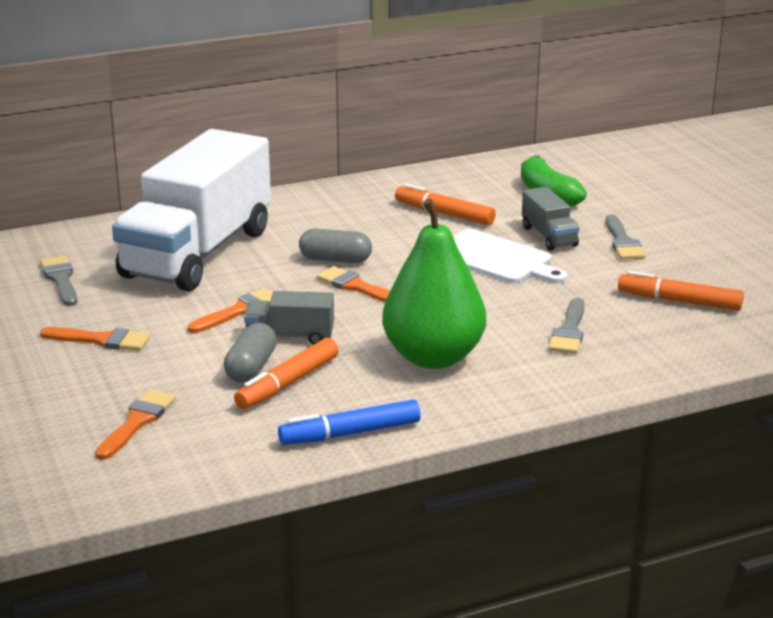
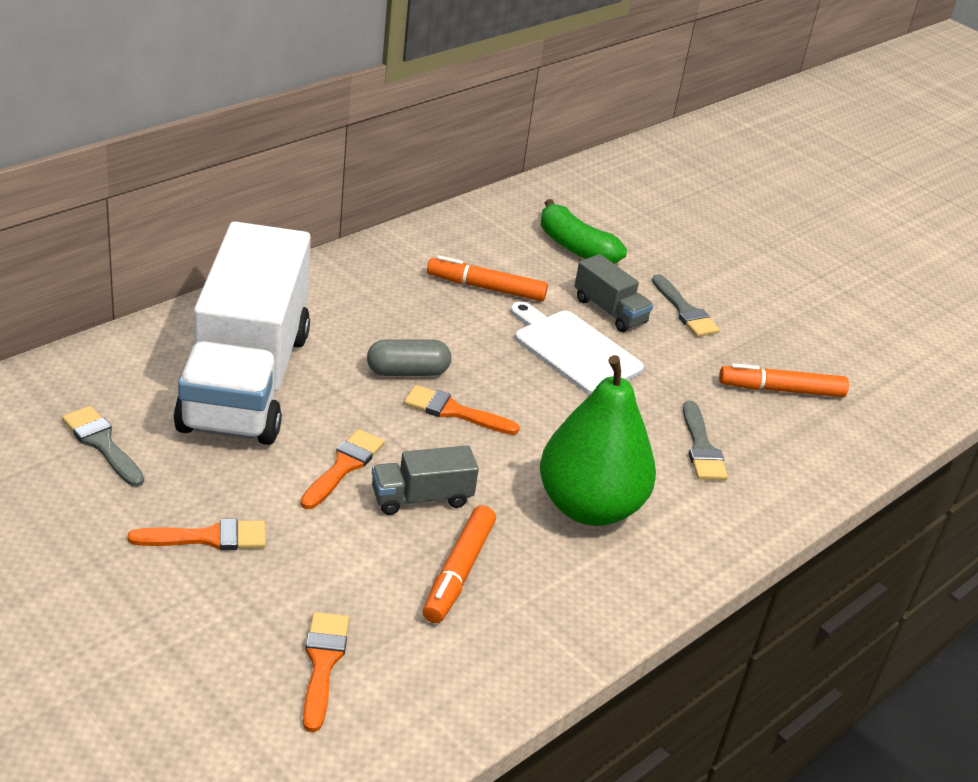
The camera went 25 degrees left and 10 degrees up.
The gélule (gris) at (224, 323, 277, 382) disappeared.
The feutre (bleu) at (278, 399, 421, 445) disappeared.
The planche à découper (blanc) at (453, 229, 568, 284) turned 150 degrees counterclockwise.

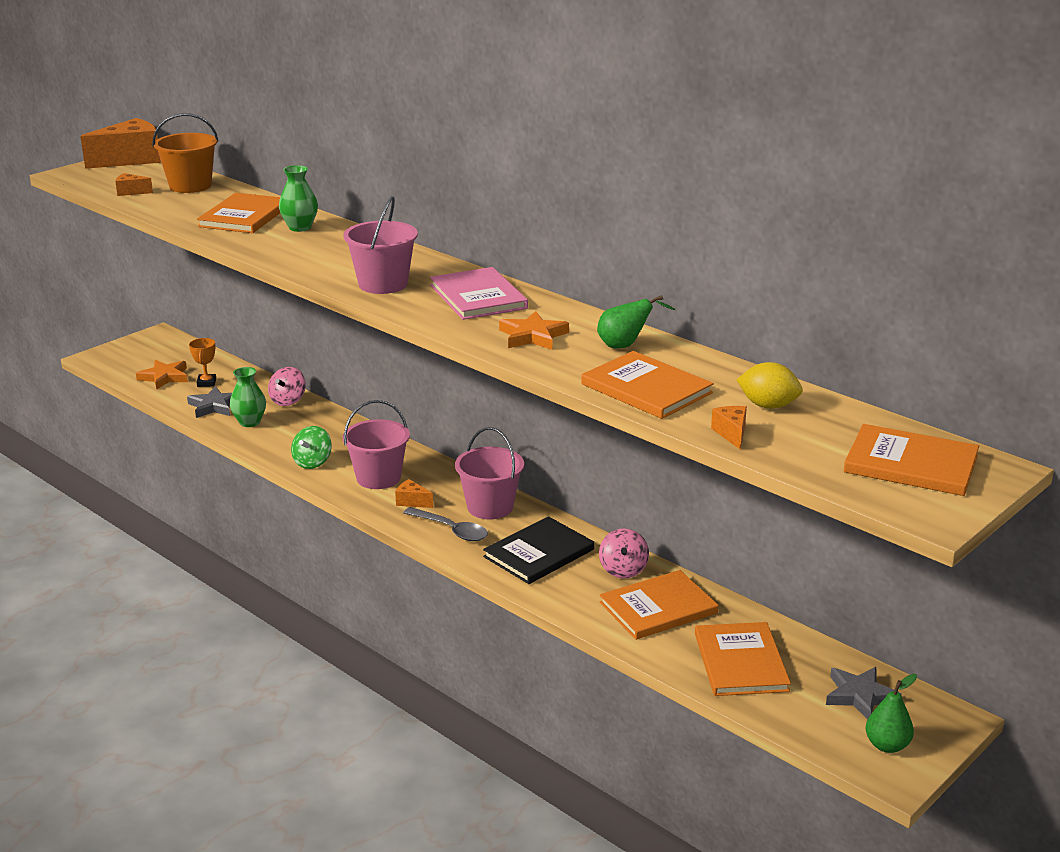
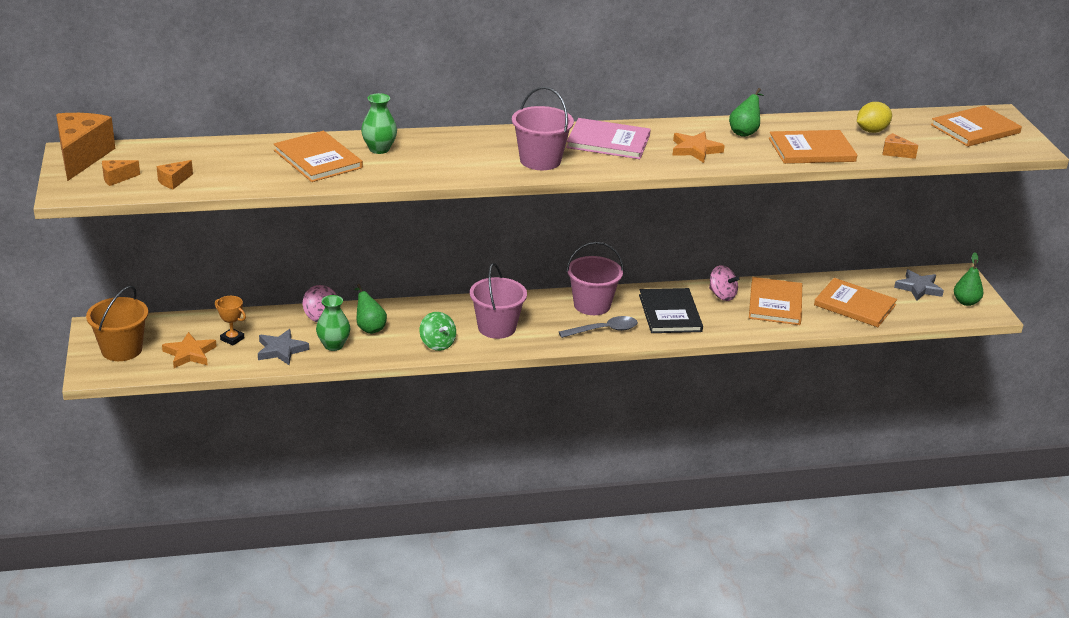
The camera went 55 degrees left and 5 degrees up.
The poire (vert) at (354, 284, 387, 334) appeared.
The seau (orange) moved from (153, 113, 218, 193) to (86, 286, 148, 361).
The fromage (orange) moved from (395, 479, 433, 508) to (102, 160, 140, 186).

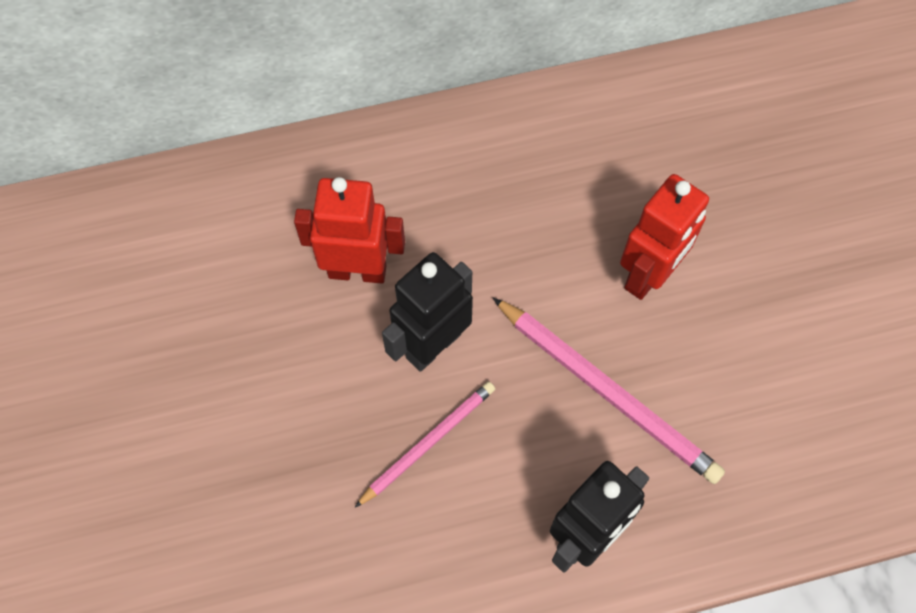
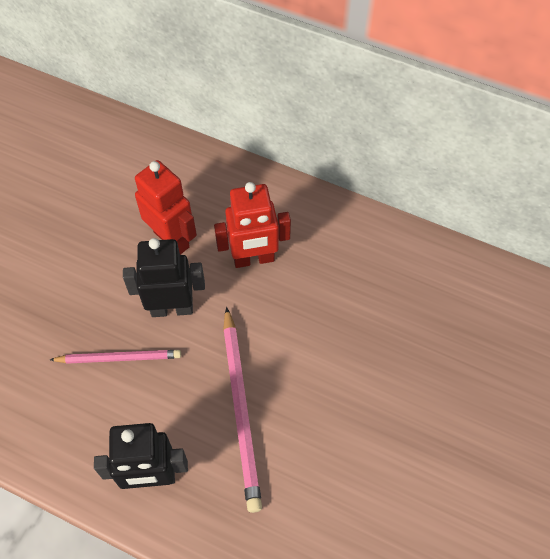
The camera went 40 degrees right and 5 degrees down.
The robot (rouge) moved from (620, 174, 709, 300) to (214, 182, 291, 268).

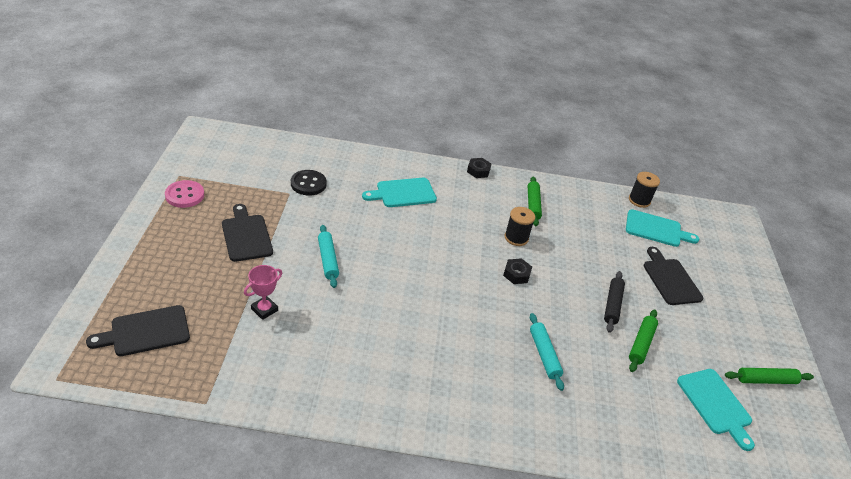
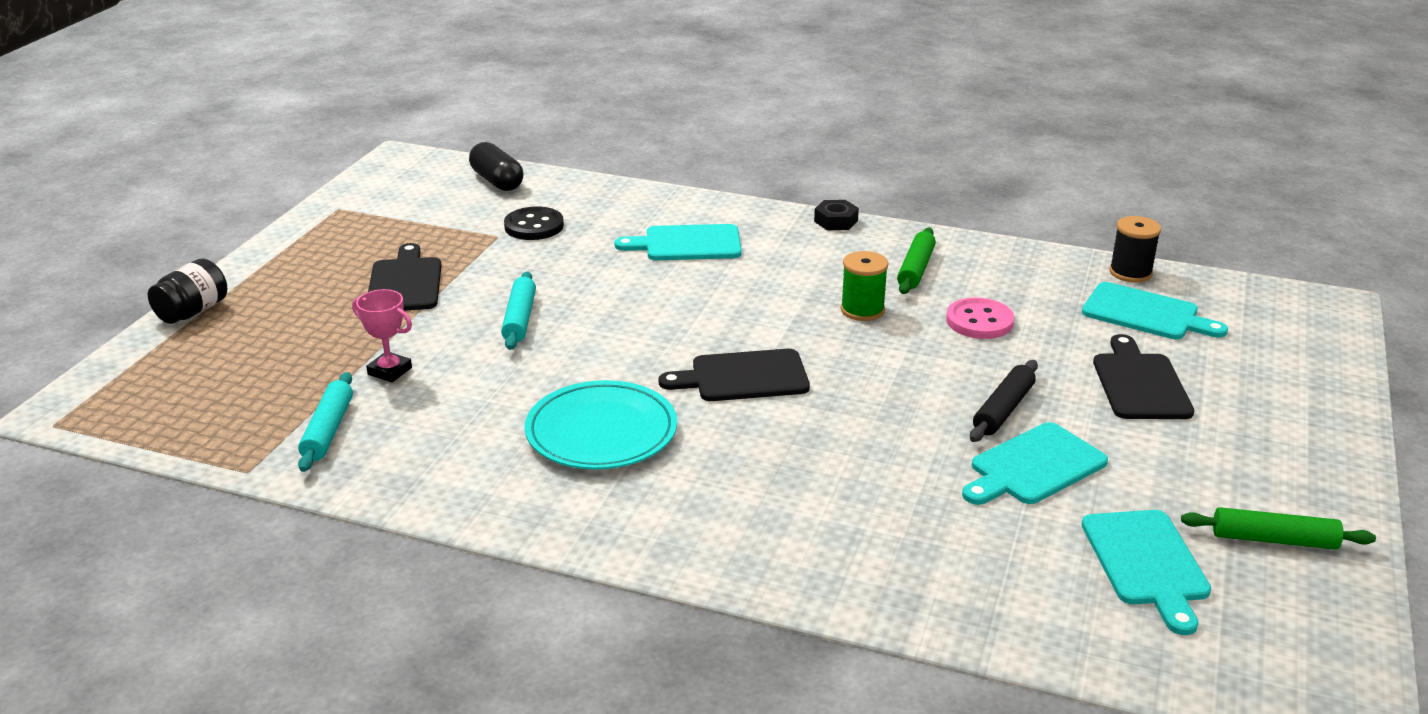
The camera went 20 degrees right and 10 degrees down.
The écrou (noir) at (503, 258, 532, 284) disappeared.
The bocal (noir) at (148, 258, 227, 324) appeared.
The gélule (noir) at (469, 142, 523, 191) appeared.
The assiette (turquoise) at (525, 380, 677, 469) appeared.
The planche à découper (noir) moved from (86, 305, 190, 356) to (659, 349, 810, 401).
The bouton (rose) moved from (165, 180, 204, 208) to (946, 298, 1014, 339).
The rouleau à pâtisserie (turquoise) moved from (530, 313, 564, 391) to (298, 372, 353, 472).
The rouleau à pâtisserie (vert) at (629, 310, 658, 372) was replaced by the planche à découper (turquoise) at (962, 422, 1108, 505).
The bobine (noir) at (504, 207, 535, 246) became the bobine (vert) at (841, 251, 888, 321).
The trophée (rose) at (244, 265, 282, 320) turned 60 degrees clockwise.

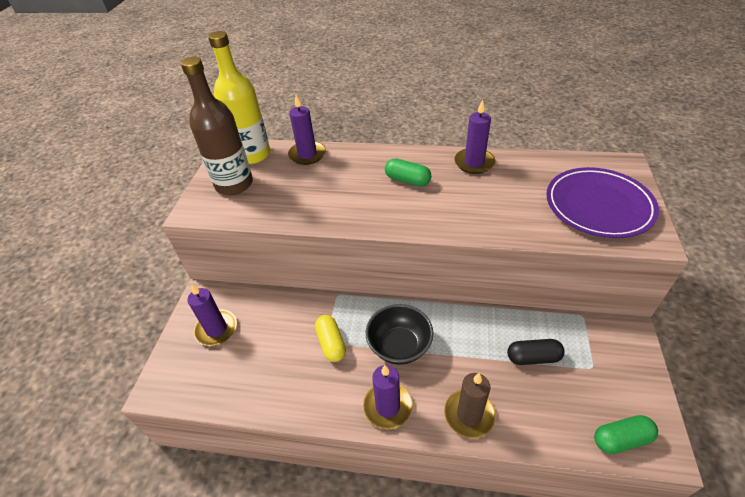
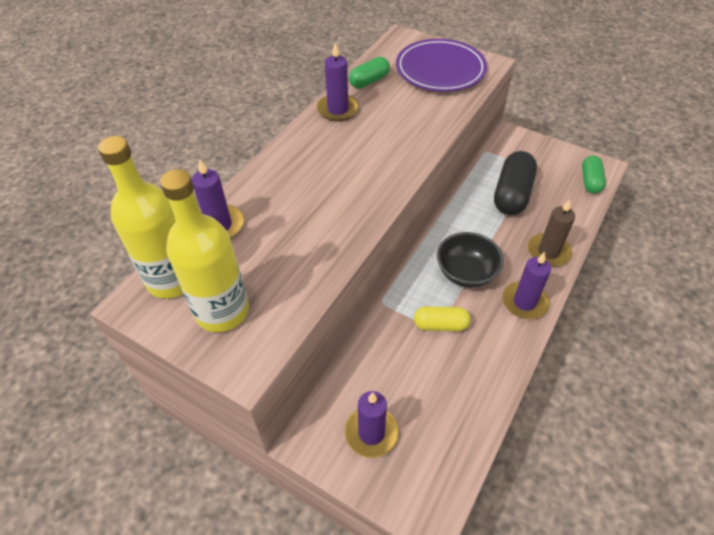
The camera went 70 degrees left and 5 degrees up.
The gélule (vert) moved from (385, 158, 431, 187) to (349, 57, 390, 88).
The bouteille (marron) at (181, 57, 253, 195) became the bouteille (jaune) at (160, 169, 249, 332).
The gélule (noir) at (507, 339, 565, 365) changed to 1.68 times the size.

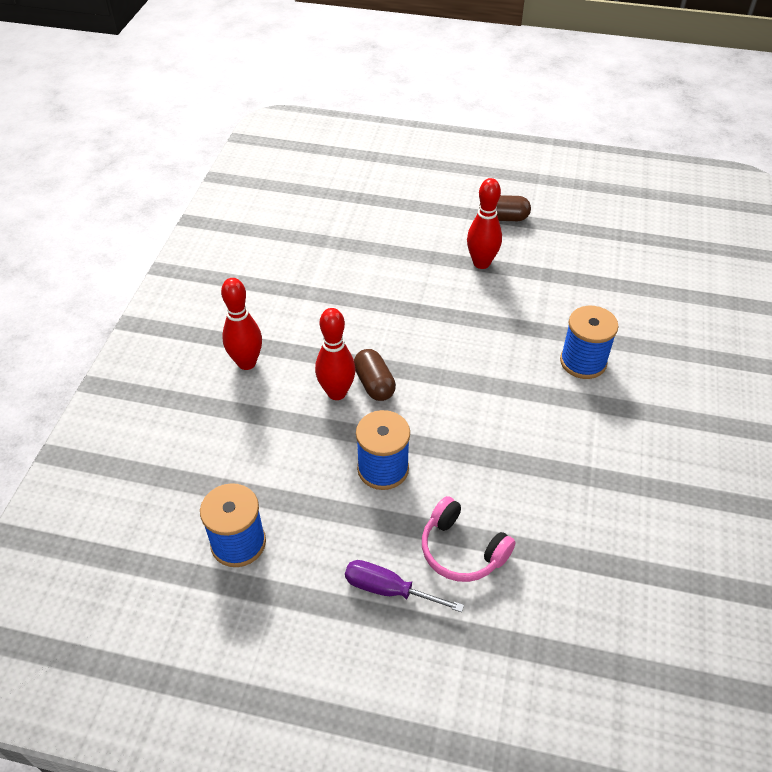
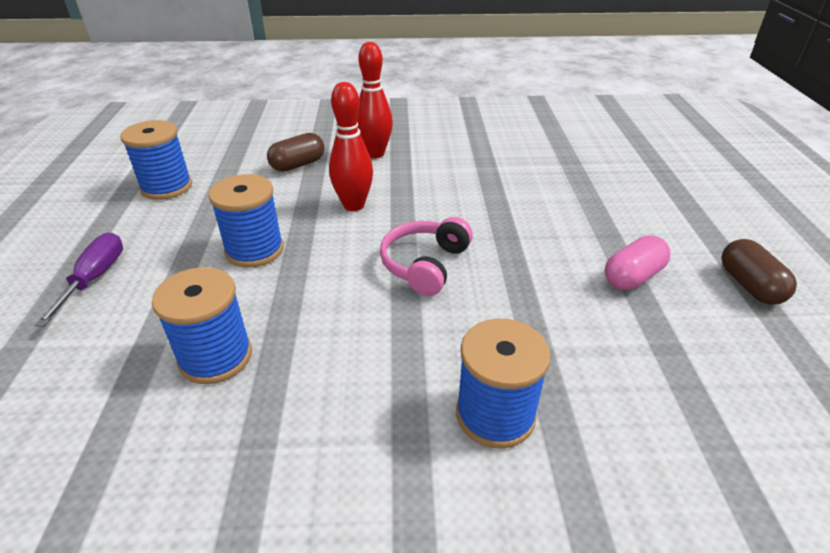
The camera went 75 degrees right and 10 degrees down.
The bobine (bleu) at (152, 267, 252, 384) appeared.
The gélule (marron) moved from (354, 349, 396, 401) to (267, 133, 325, 172).
The casque audio (rose) moved from (422, 496, 516, 582) to (380, 217, 473, 296).
The quille (rouge) at (467, 178, 502, 269) was replaced by the gélule (rose) at (605, 235, 670, 290).

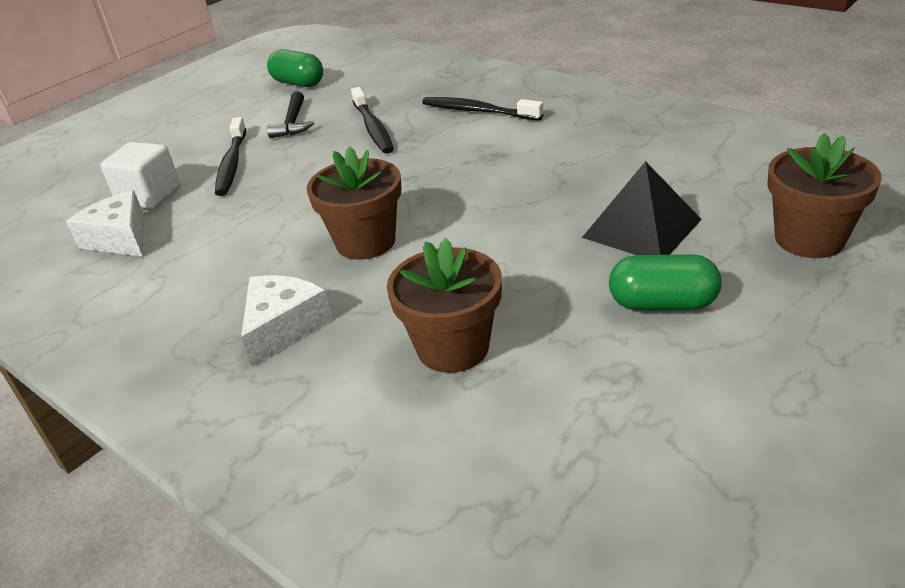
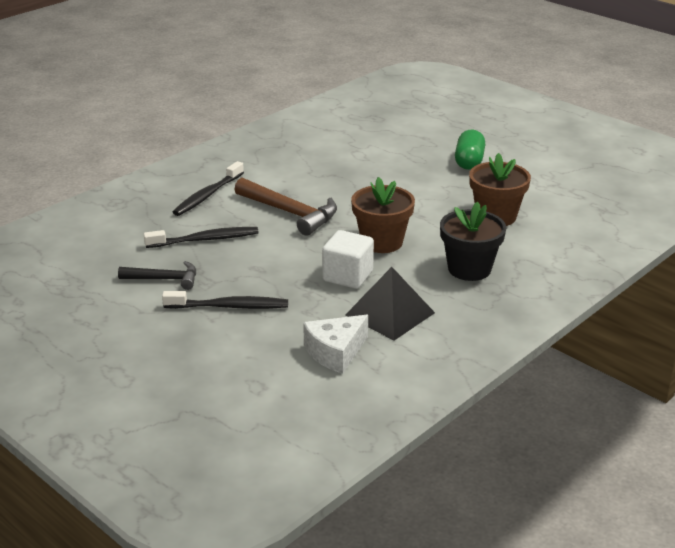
The camera went 90 degrees left and 5 degrees down.
The gélule (vert) at (267, 49, 323, 87) disappeared.
The pot de fleurs (marron) at (767, 133, 882, 258) disappeared.
The marteau (marron) at (234, 178, 337, 236) appeared.
The cube (blanc) moved from (100, 142, 180, 209) to (322, 230, 374, 289).
The pyramide (noir) moved from (582, 161, 702, 255) to (346, 267, 435, 340).
The fromage (blanc) at (241, 275, 332, 367) was replaced by the pot de fleurs (noir) at (440, 202, 506, 281).

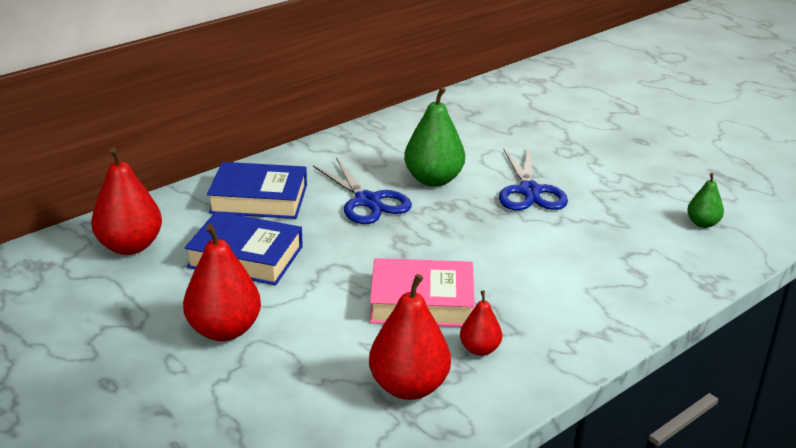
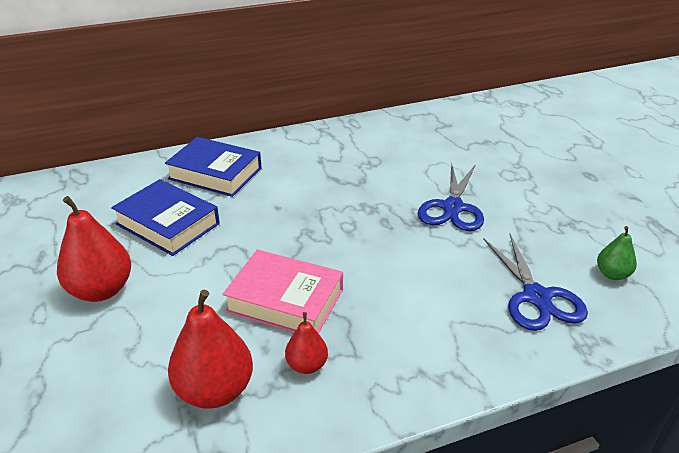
The camera went 20 degrees right and 5 degrees up.
The poire (rouge) at (91, 147, 162, 255) disappeared.
The poire (vert) at (404, 87, 465, 187) disappeared.
The ciseaux (bleu) moved from (313, 157, 412, 224) to (483, 234, 588, 331).

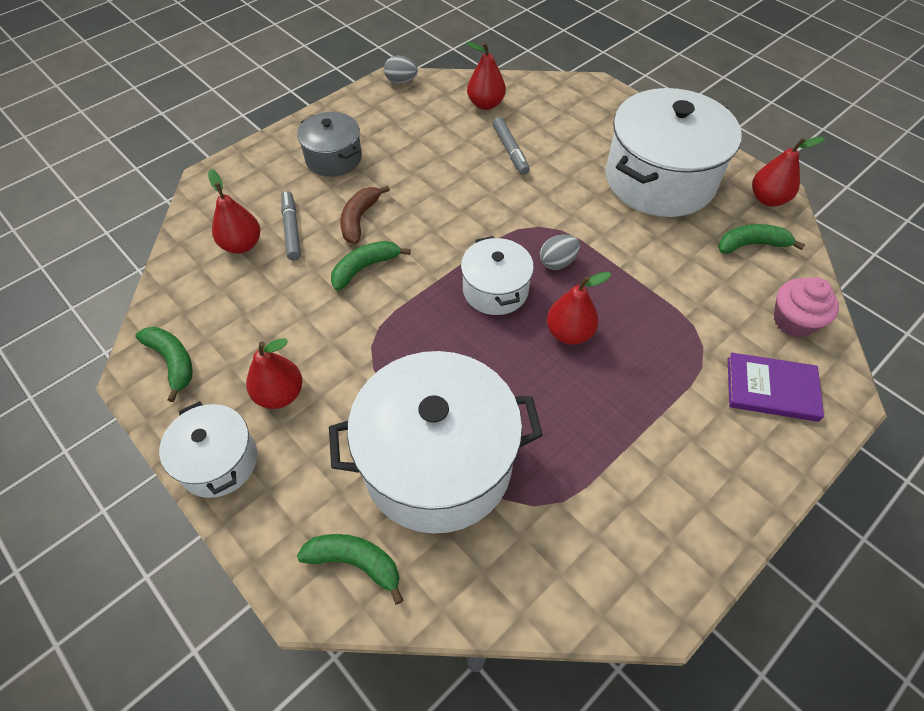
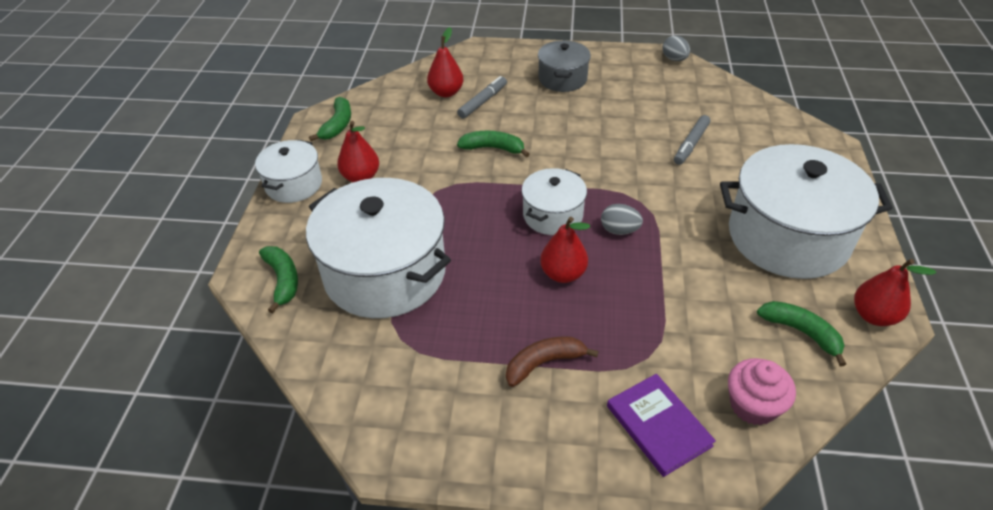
The camera went 50 degrees right and 10 degrees down.
The poire (rouge) at (466, 42, 506, 110) disappeared.
The banane (marron) moved from (340, 185, 390, 244) to (506, 336, 599, 387).

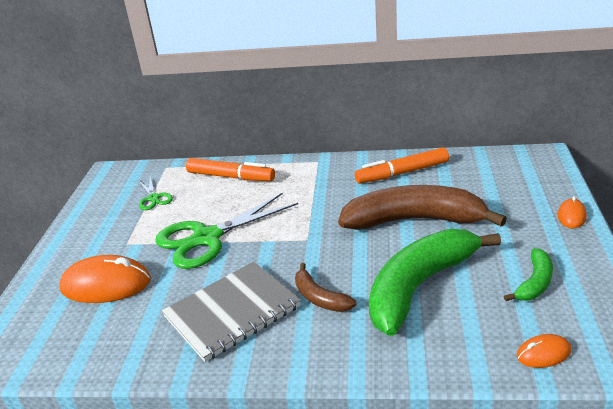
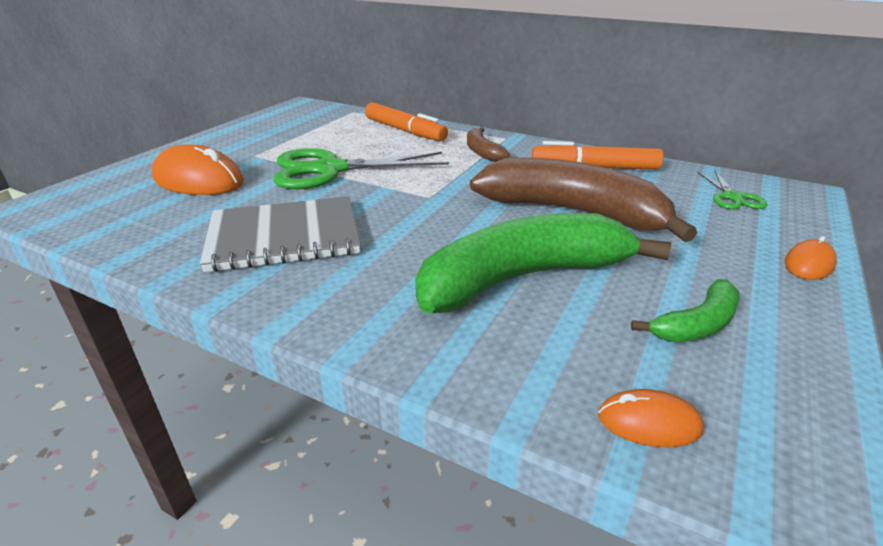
The camera went 20 degrees right and 0 degrees up.
The ciseaux (vert) moved from (139, 177, 173, 210) to (697, 170, 768, 209).
The banane (marron) moved from (295, 263, 356, 312) to (467, 127, 510, 162).

